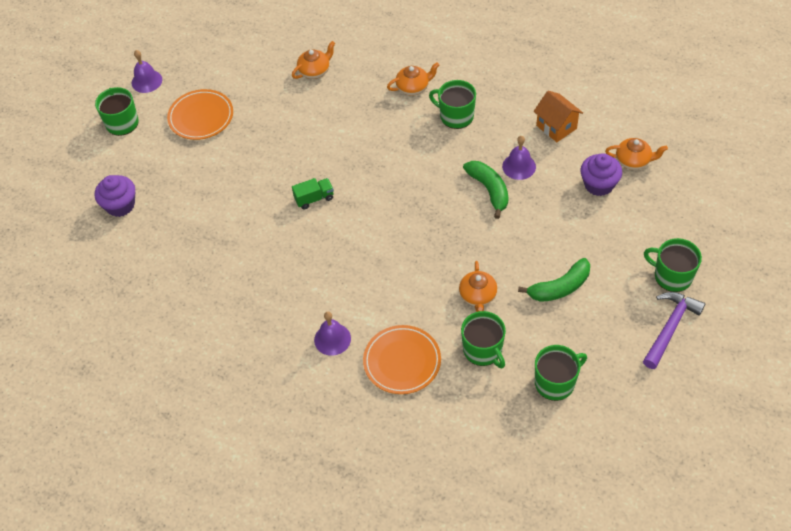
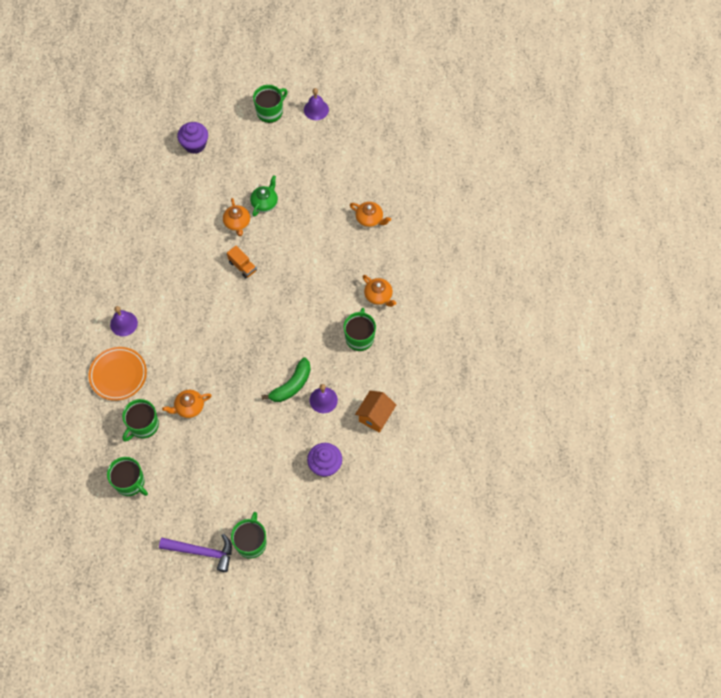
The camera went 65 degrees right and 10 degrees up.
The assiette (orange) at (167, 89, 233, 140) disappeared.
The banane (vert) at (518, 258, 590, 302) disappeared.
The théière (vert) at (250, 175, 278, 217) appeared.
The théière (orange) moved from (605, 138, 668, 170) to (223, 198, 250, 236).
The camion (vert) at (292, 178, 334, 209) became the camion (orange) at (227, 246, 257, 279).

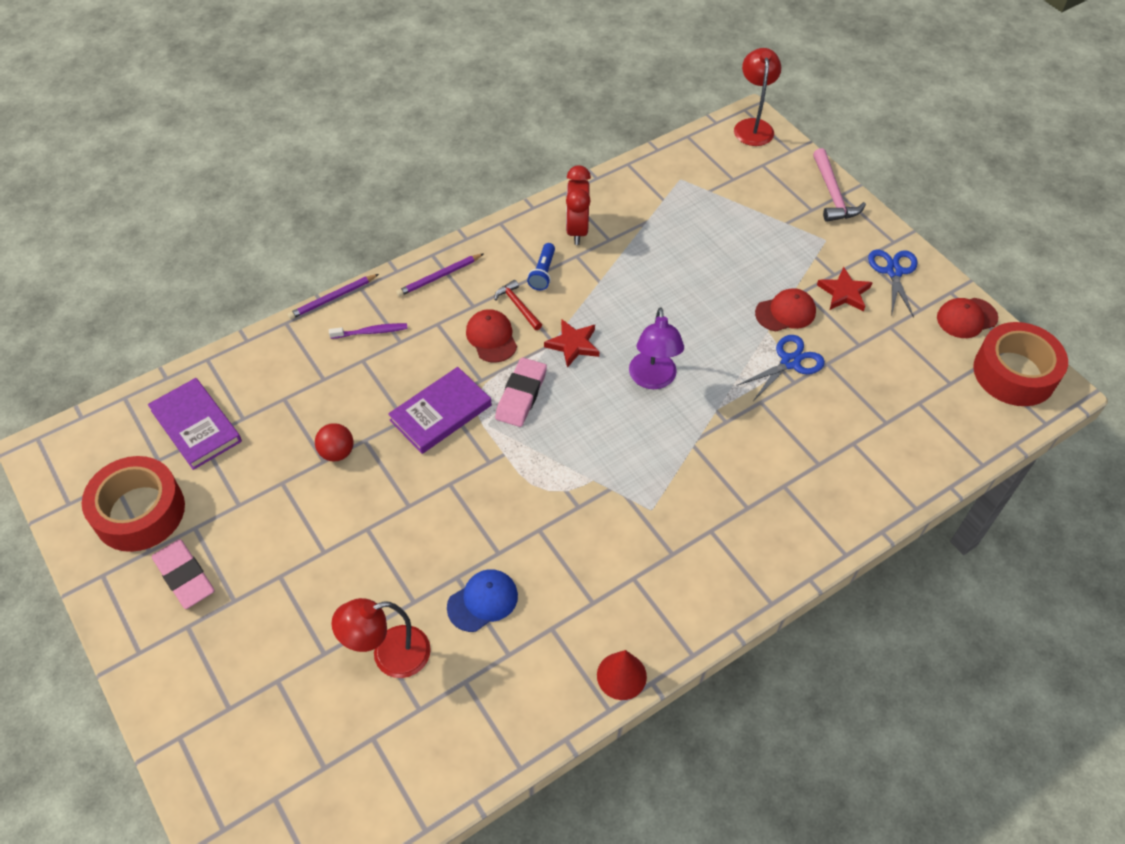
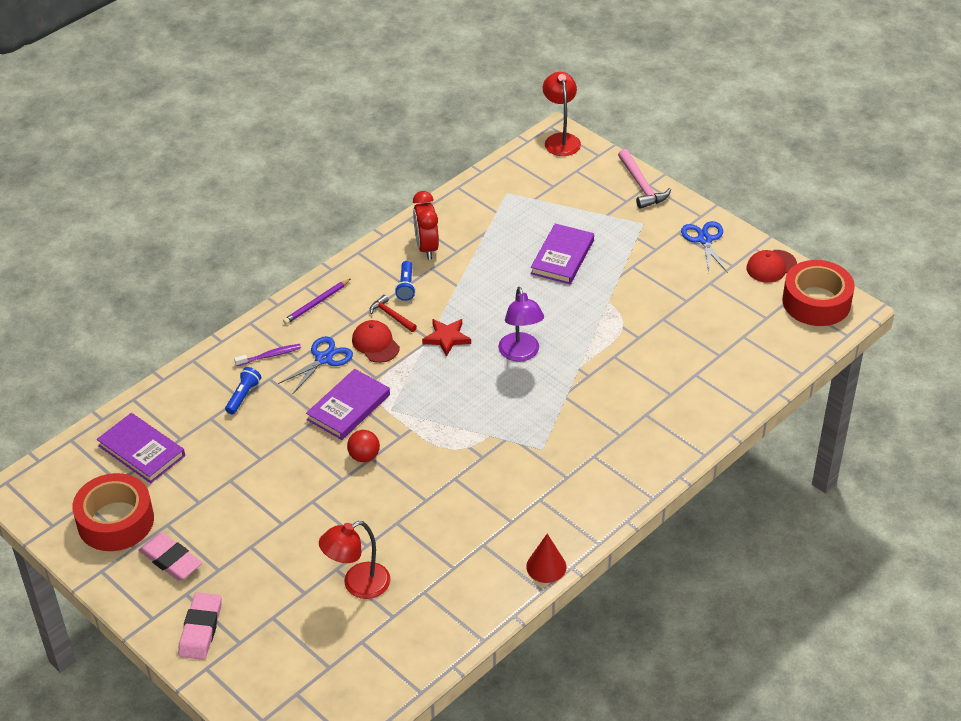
The camera went 10 degrees left and 10 degrees down.
The crayon (violet) at (288, 274, 379, 319) disappeared.
The casquette (bleu) at (447, 569, 518, 632) disappeared.
The casquette (rouge) at (755, 288, 816, 331) disappeared.
The étoile (rouge) at (817, 267, 873, 312) disappeared.
The lampe de poche (bleu) at (225, 367, 261, 414) appeared.
The livre (violet) at (531, 223, 594, 284) appeared.
The balle (rouge) moved from (315, 423, 354, 461) to (347, 430, 380, 462).
The gomme (rose) moved from (495, 357, 547, 427) to (178, 592, 222, 660).
The ciseaux (bleu) moved from (738, 335, 825, 401) to (278, 336, 353, 394).

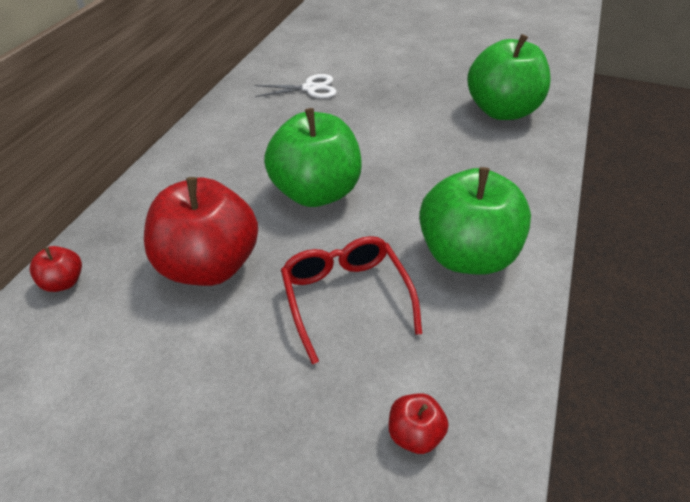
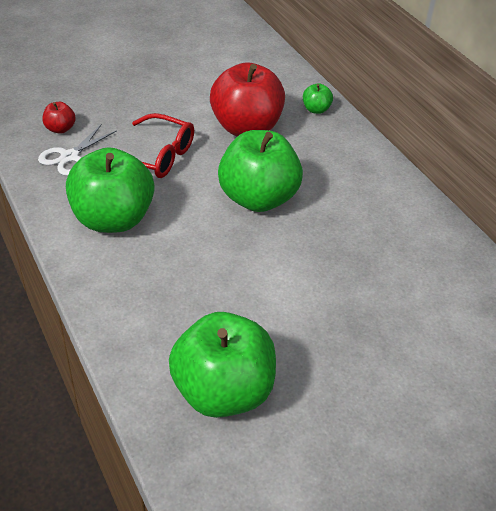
The camera went 130 degrees right and 0 degrees up.
The pomme (rouge) at (30, 246, 82, 292) disappeared.
The pomme (vert) at (303, 83, 333, 114) appeared.
The ciseaux (blanc) moved from (254, 74, 337, 98) to (38, 125, 117, 176).

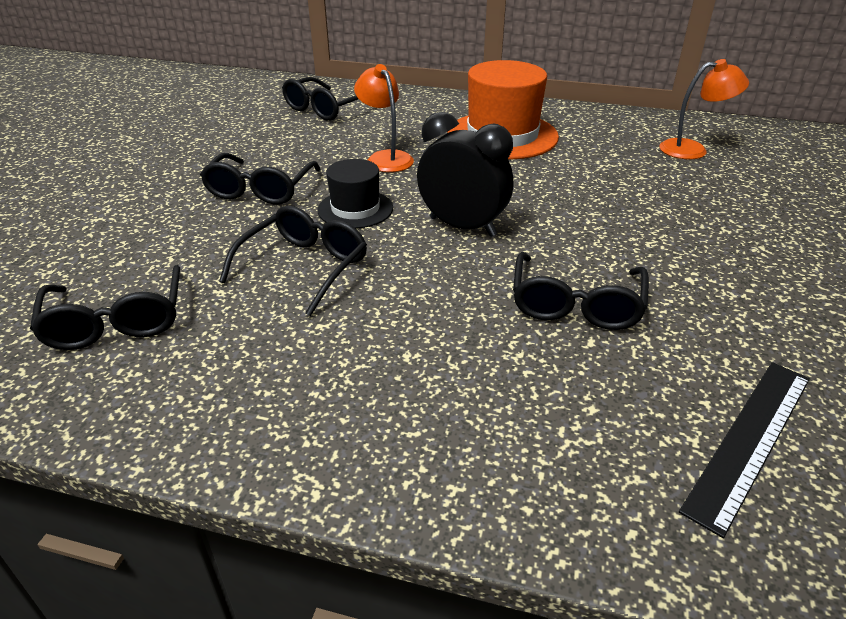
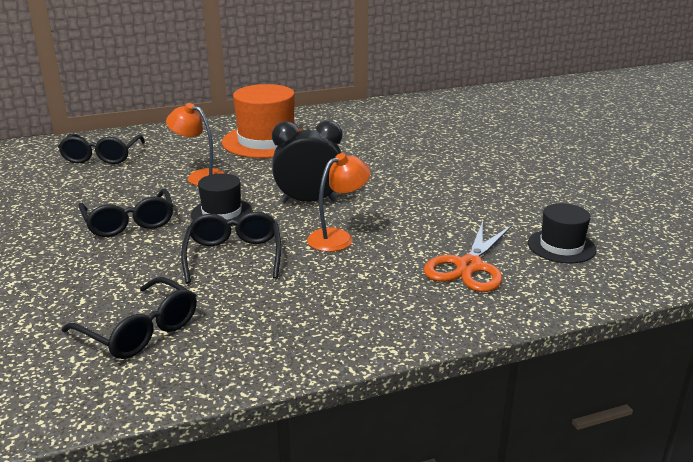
The camera went 35 degrees left and 10 degrees down.
The lunettes (noir) at (513, 252, 649, 330) disappeared.
The ciseaux (orange) at (424, 222, 512, 292) appeared.
The lampe (orange) moved from (659, 59, 749, 159) to (307, 153, 370, 252).
The règle (noir) at (679, 362, 810, 538) was replaced by the chapeau (noir) at (528, 203, 597, 263).

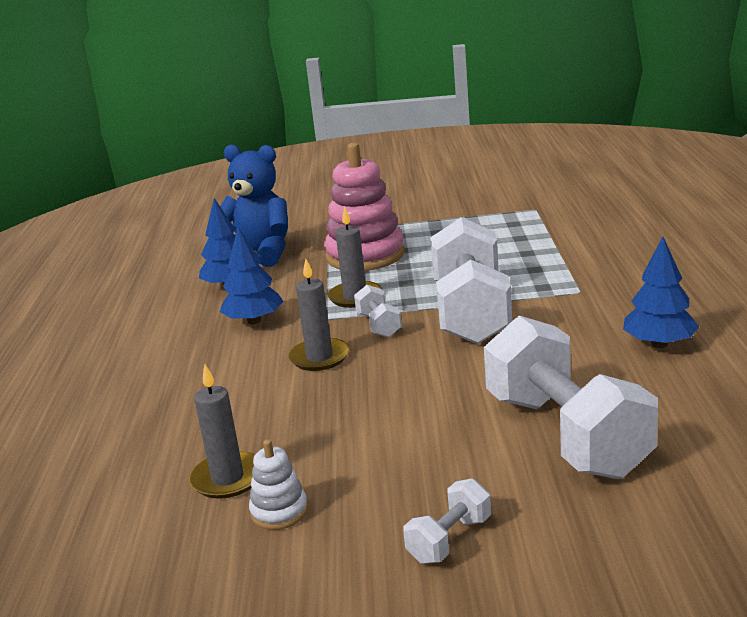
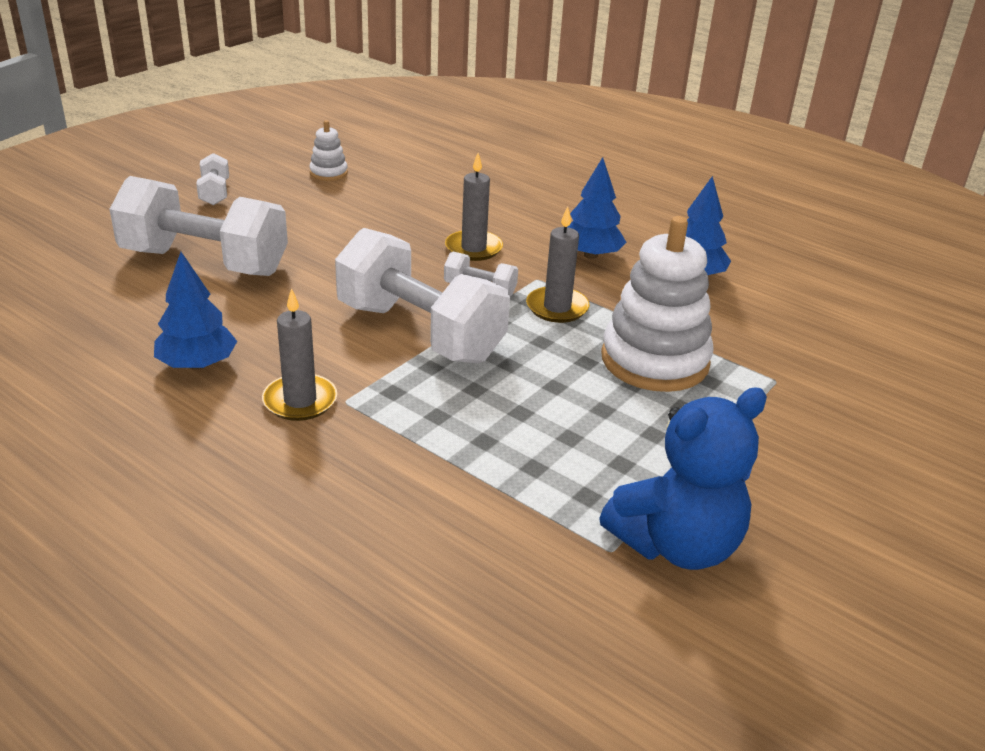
The camera went 125 degrees right and 10 degrees up.
The bougie (gris) moved from (189, 364, 255, 499) to (262, 288, 337, 421).
The ours en peluche (bleu) moved from (220, 145, 288, 267) to (599, 387, 767, 570).
The jouet à empiler (rose) at (324, 143, 405, 271) became the jouet à empiler (blanc) at (601, 216, 714, 392).

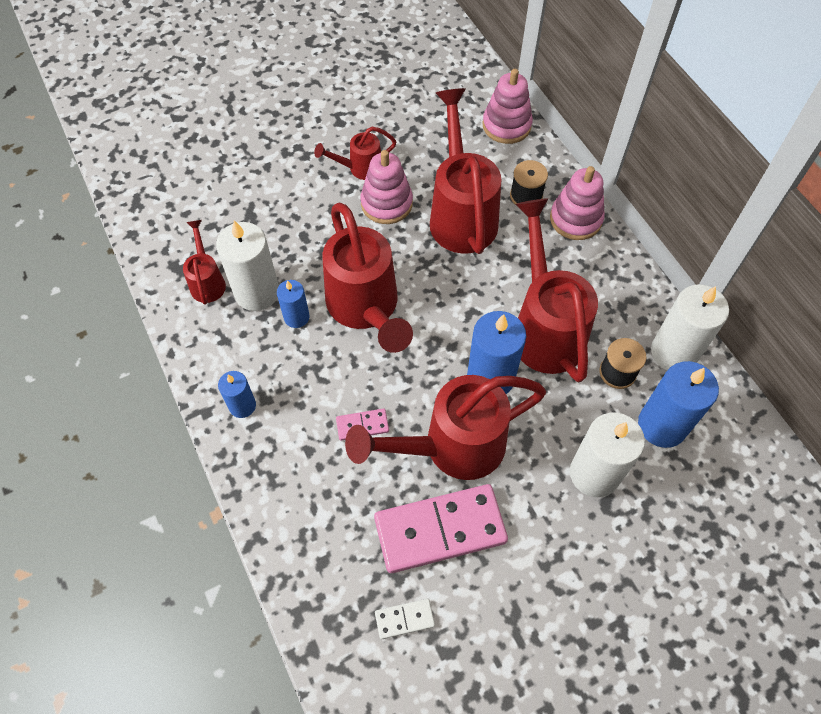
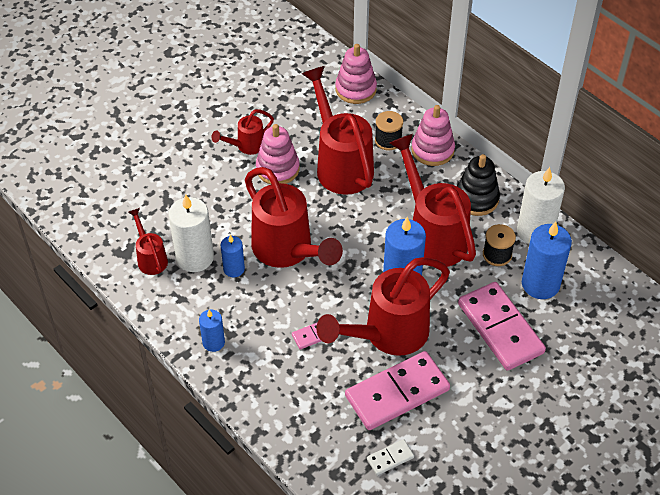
The camera went 15 degrees left and 10 degrees down.
The jouet à empiler (noir) at (457, 154, 500, 216) appeared.
The bougie (blanc) at (570, 413, 645, 497) was replaced by the domino (rose) at (458, 282, 546, 371).

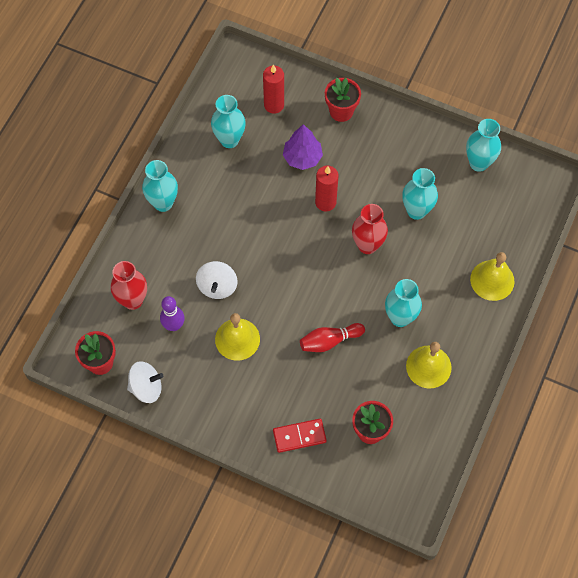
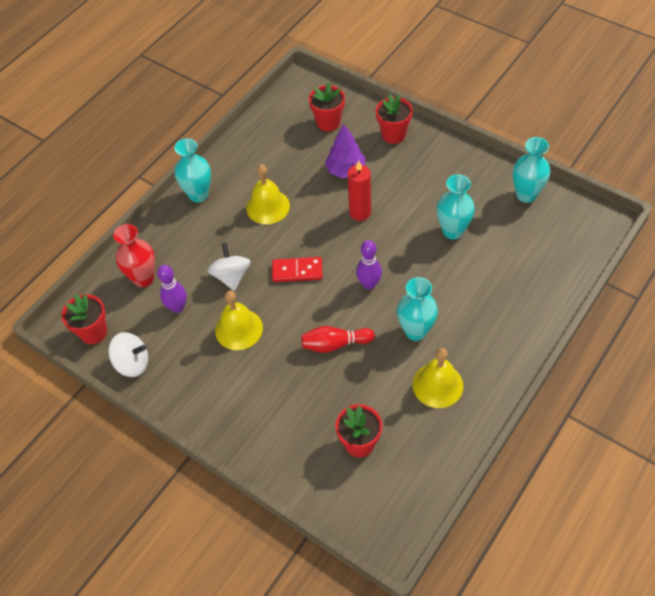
The camera went 15 degrees right and 10 degrees down.
The vase (turquoise) at (211, 95, 246, 148) disappeared.
The vase (rouge) at (352, 204, 388, 254) disappeared.
The quille (violet) at (356, 240, 382, 290) appeared.
The domino (rouge) moved from (273, 419, 327, 453) to (272, 257, 323, 282).
The cloche (jaune) moved from (470, 252, 515, 301) to (246, 164, 290, 224).
The bougie (rouge) at (263, 65, 284, 113) was replaced by the pot de fleurs (rouge) at (309, 82, 345, 131).
The toupie (blanc) at (196, 261, 238, 299) turned 150 degrees clockwise.

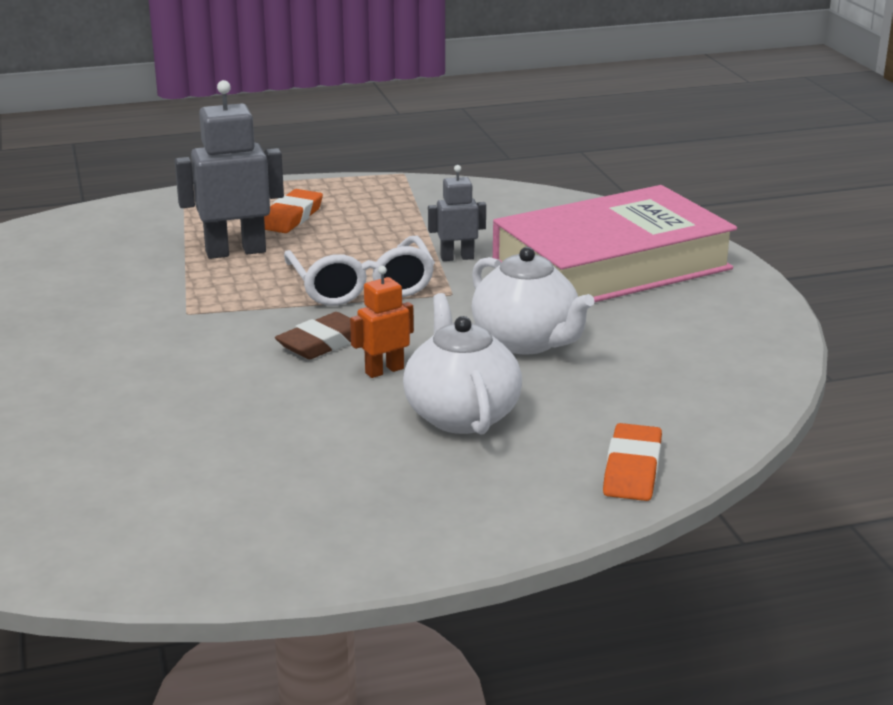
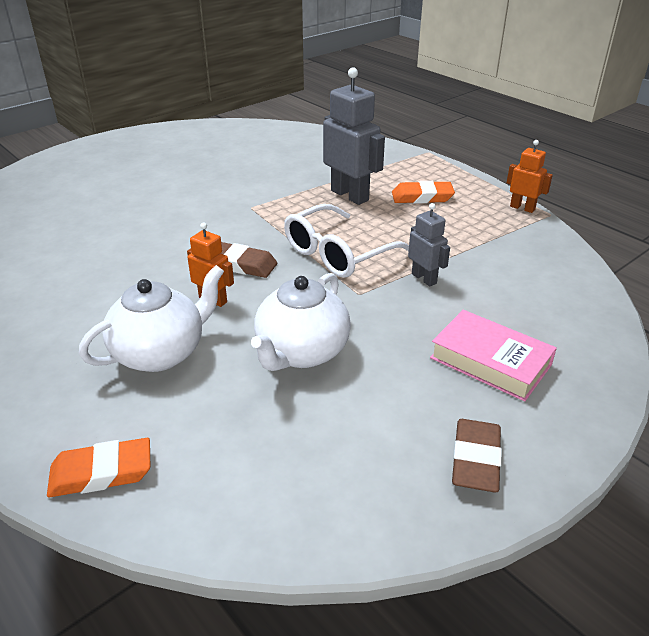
The camera went 65 degrees right and 10 degrees up.
The gomme (marron) at (452, 419, 502, 492) appeared.
The robot (orange) at (507, 140, 553, 213) appeared.
The livre (rose) at (493, 185, 737, 302) changed to 0.51 times the size.

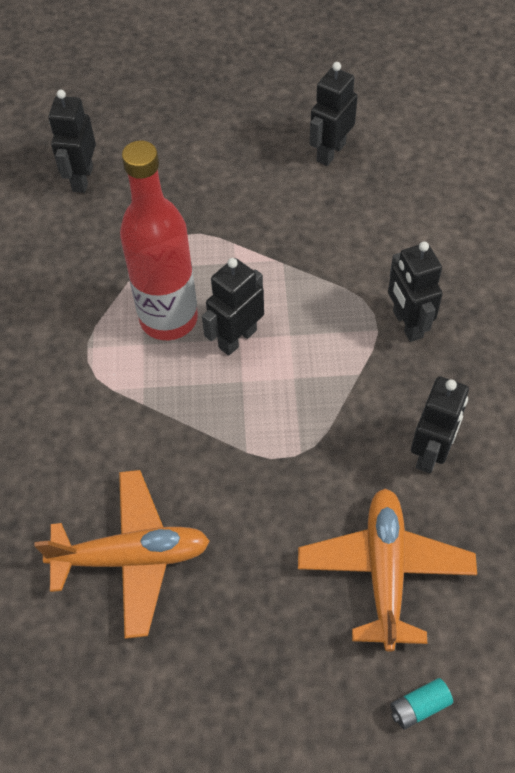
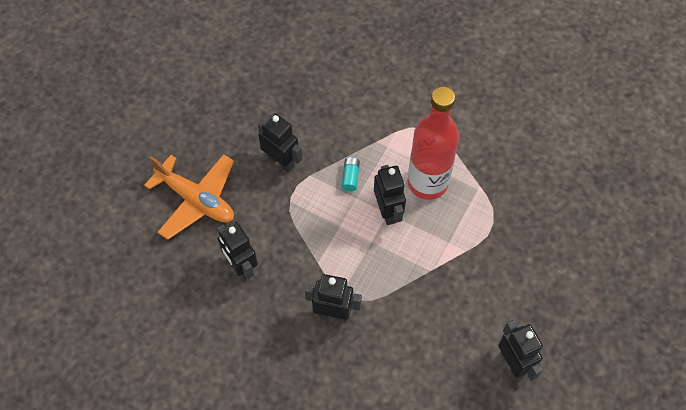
The camera went 120 degrees right and 5 degrees up.
The avion (orange) at (35, 470, 210, 639) disappeared.
The robot (noir) moved from (48, 90, 96, 193) to (258, 113, 302, 173).
The pile (turquoise) moved from (390, 678, 453, 729) to (342, 157, 360, 191).

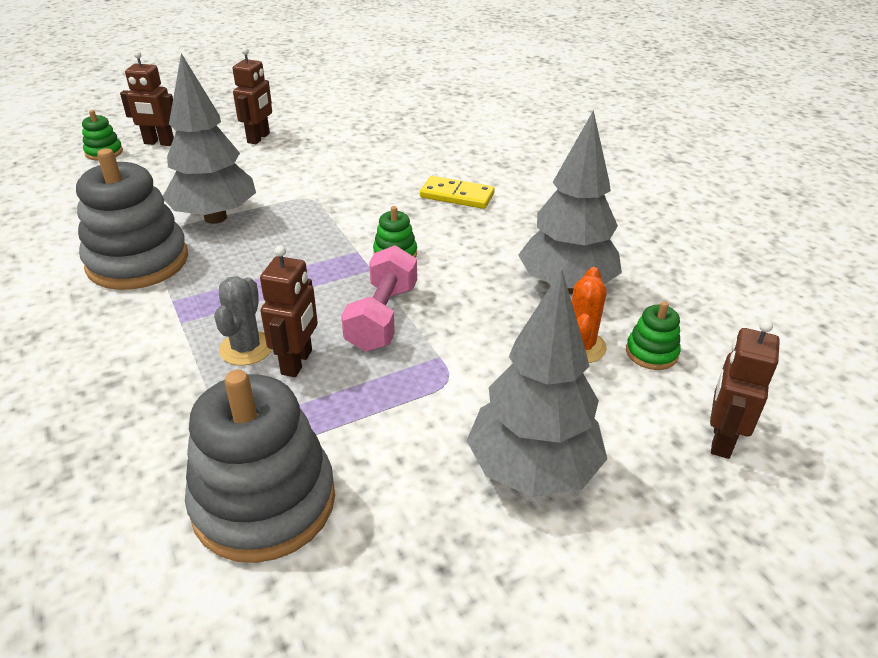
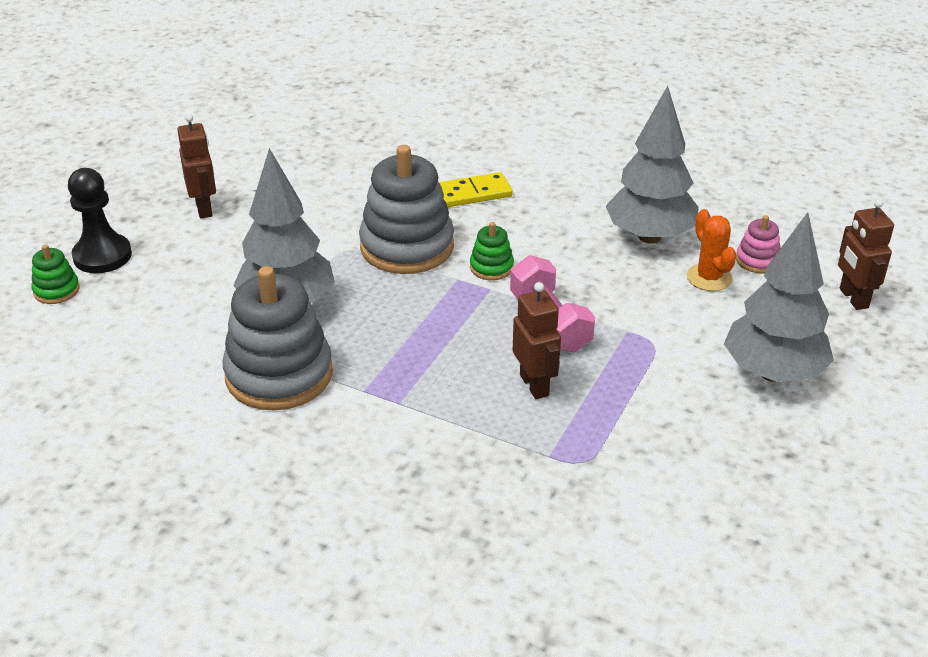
The camera went 35 degrees left and 0 degrees up.
The cactus (gris) at (214, 276, 272, 366) disappeared.
The jouet à empiler (gris) moved from (185, 370, 335, 563) to (359, 145, 454, 274).
The robot (marron) at (120, 51, 174, 146) was replaced by the pion (noir) at (68, 168, 132, 273).
The jouet à empiler (vert) at (626, 301, 681, 370) became the jouet à empiler (rose) at (736, 215, 781, 273).

